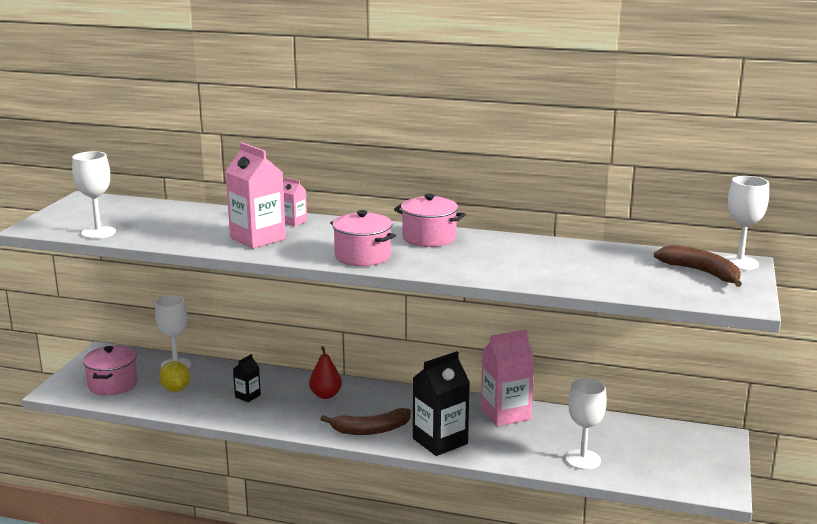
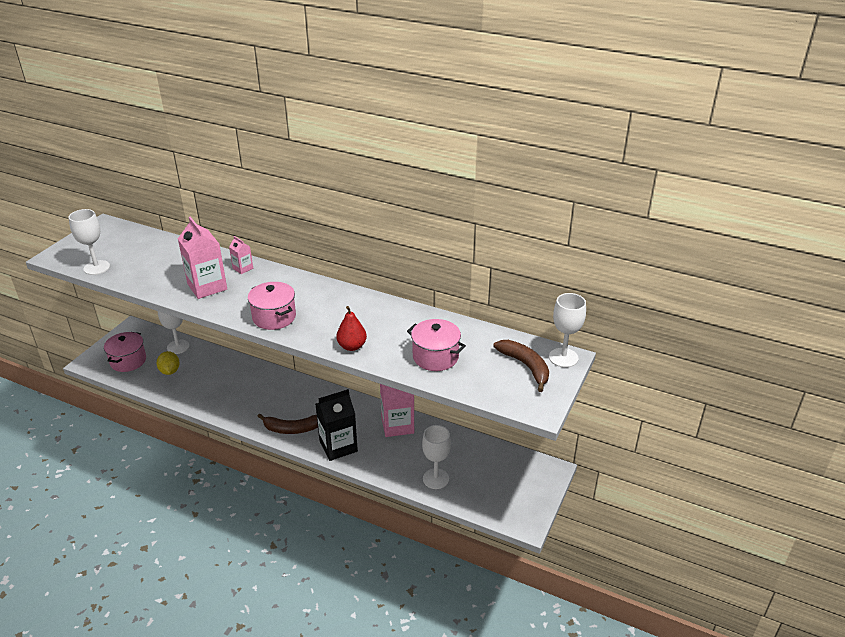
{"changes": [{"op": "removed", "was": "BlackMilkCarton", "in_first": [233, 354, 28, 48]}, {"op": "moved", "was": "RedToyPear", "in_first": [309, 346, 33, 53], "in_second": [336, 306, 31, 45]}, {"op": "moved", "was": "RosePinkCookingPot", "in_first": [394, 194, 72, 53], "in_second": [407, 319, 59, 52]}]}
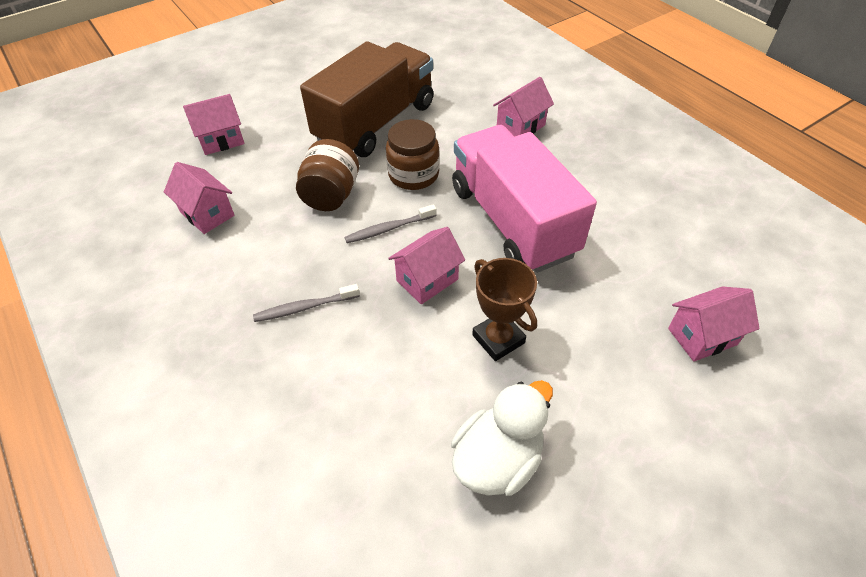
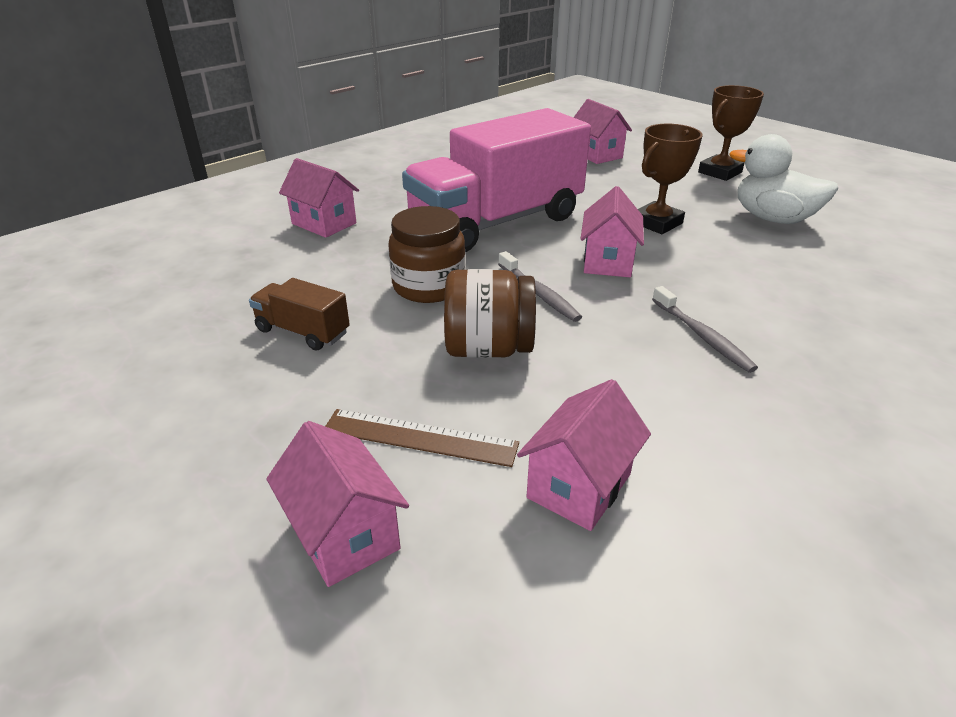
{"changes": [{"op": "added", "now": "BrownRuler", "in_second": [325, 409, 194, 58]}, {"op": "added", "now": "BrownTrophy", "in_second": [698, 85, 66, 96]}, {"op": "turned", "was": "RosePinkCottage", "in_first": [388, 227, 77, 77], "in_second": [580, 186, 64, 91], "clockwise": 60}, {"op": "resized", "was": "BrownTruck", "in_first": [300, 41, 133, 116], "in_second": [249, 278, 101, 73], "ratio": 0.42}]}
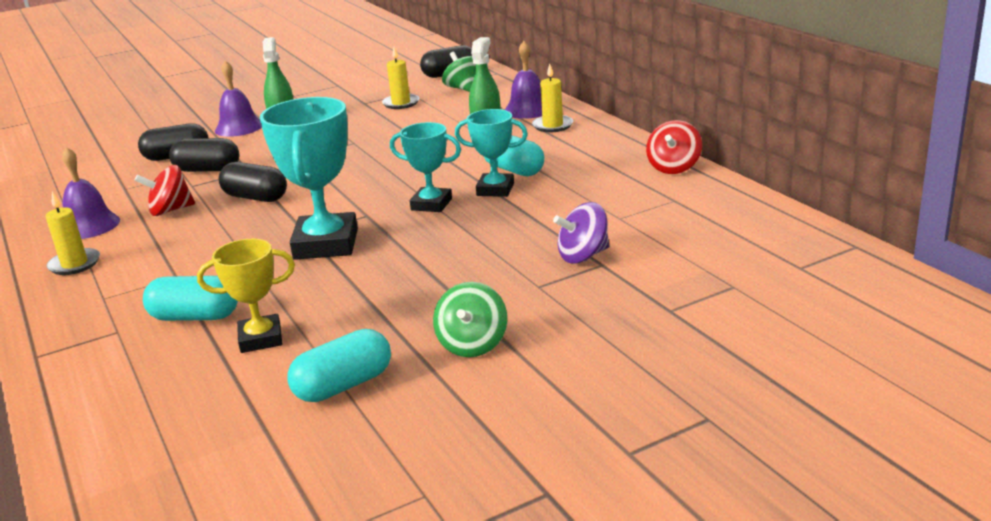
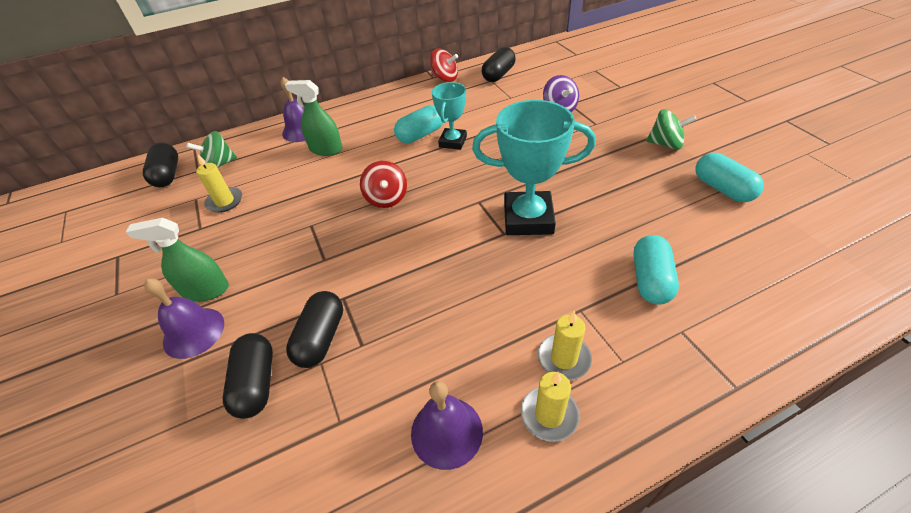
{"changes": [{"op": "removed", "was": "GoldenTrophy", "in_first": [197, 239, 98, 114]}, {"op": "removed", "was": "TurquoiseTrophy", "in_first": [390, 122, 71, 90]}, {"op": "moved", "was": "RedSpinningTop", "in_first": [135, 165, 60, 51], "in_second": [360, 161, 47, 47]}, {"op": "moved", "was": "BlackPill", "in_first": [219, 162, 68, 40], "in_second": [482, 47, 34, 35]}, {"op": "moved", "was": "GoldenWaxCandle", "in_first": [532, 63, 41, 69], "in_second": [538, 311, 54, 69]}]}
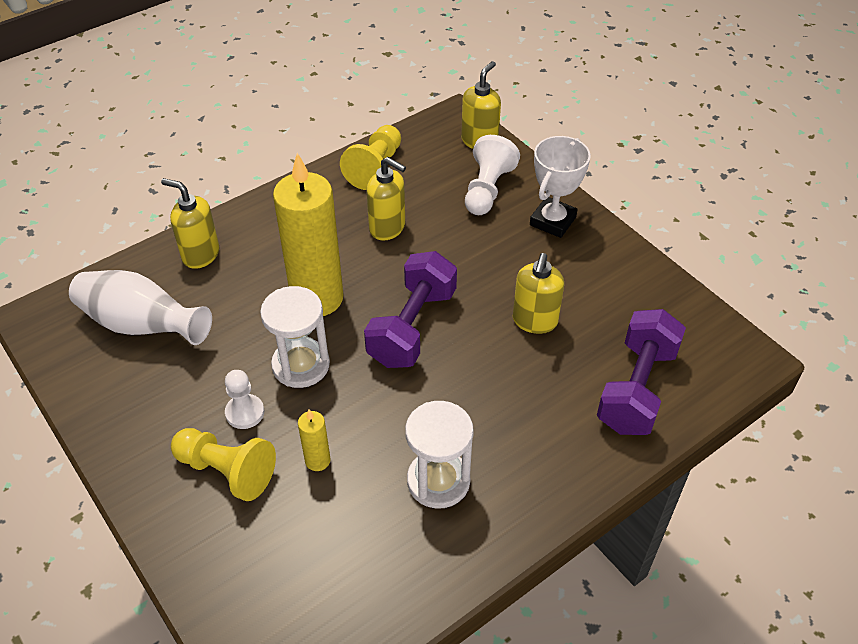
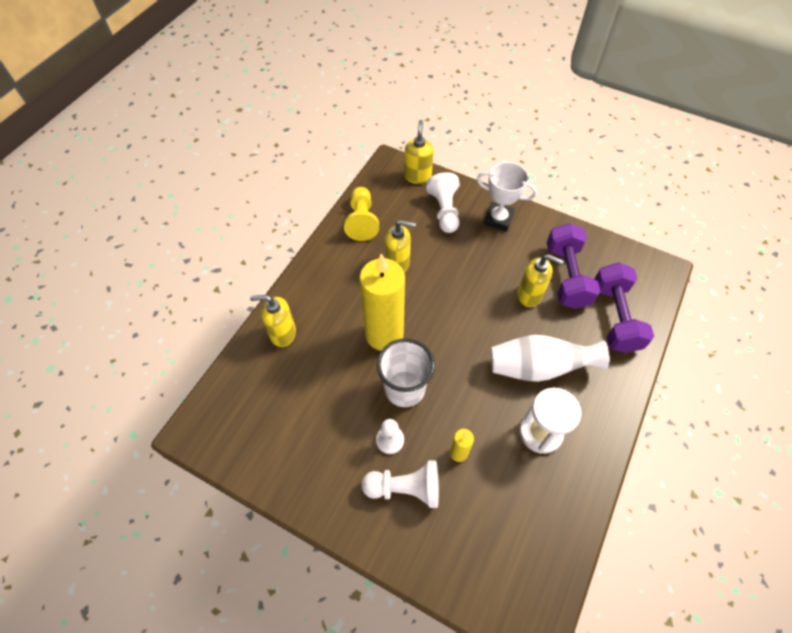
{"changes": [{"op": "moved", "was": "SnowWhiteFlowerVase", "in_first": [69, 270, 143, 75], "in_second": [491, 335, 118, 47]}, {"op": "moved", "was": "PurpleHandWeight", "in_first": [364, 251, 93, 117], "in_second": [547, 223, 53, 86]}, {"op": "replaced", "was": "SnowWhiteSandTimer", "now": "SnowWhiteTumbler", "in_first": [260, 286, 70, 102], "in_second": [377, 338, 58, 69]}, {"op": "recoloured", "was": "GoldenGamePawn", "now": "SnowWhiteGamePawn", "in_first": [171, 428, 105, 73], "in_second": [361, 460, 78, 48]}, {"op": "turned", "was": "GoldenPumpBottle", "in_first": [513, 253, 51, 81], "in_second": [517, 254, 47, 53], "clockwise": -60}, {"op": "turned", "was": "SnowWhiteTrophy", "in_first": [530, 136, 61, 102], "in_second": [477, 162, 60, 69], "clockwise": -75}]}
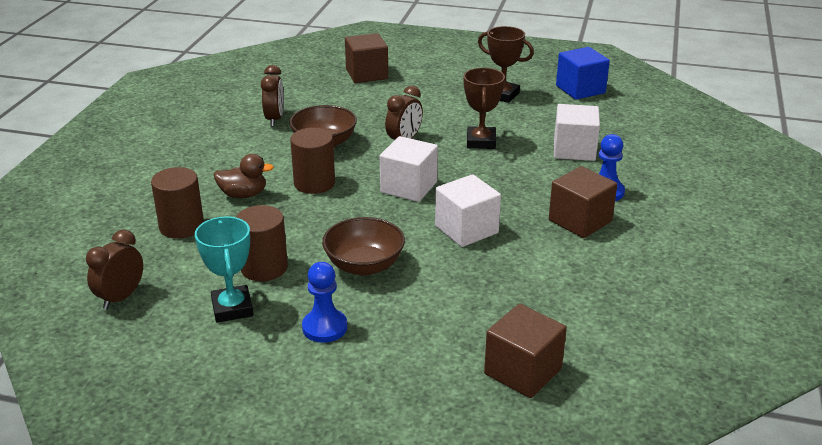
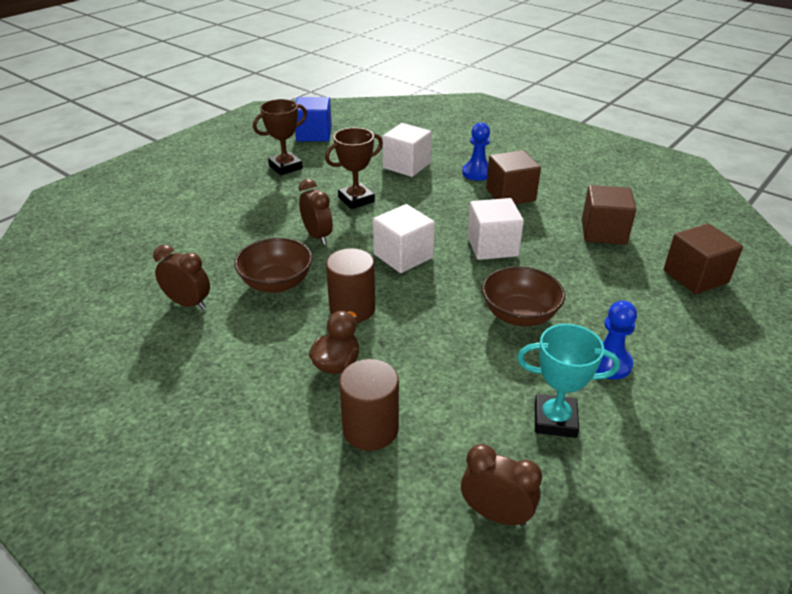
{"changes": [{"op": "removed", "was": "BrownSolidCylinder", "in_first": [236, 205, 52, 77]}, {"op": "moved", "was": "BrownCube", "in_first": [345, 33, 43, 50], "in_second": [582, 185, 54, 60]}, {"op": "turned", "was": "BrownAlarmClock", "in_first": [86, 230, 57, 79], "in_second": [461, 444, 81, 83], "clockwise": 150}, {"op": "turned", "was": "BrownTrophy", "in_first": [464, 68, 41, 81], "in_second": [325, 128, 58, 81], "clockwise": -60}]}
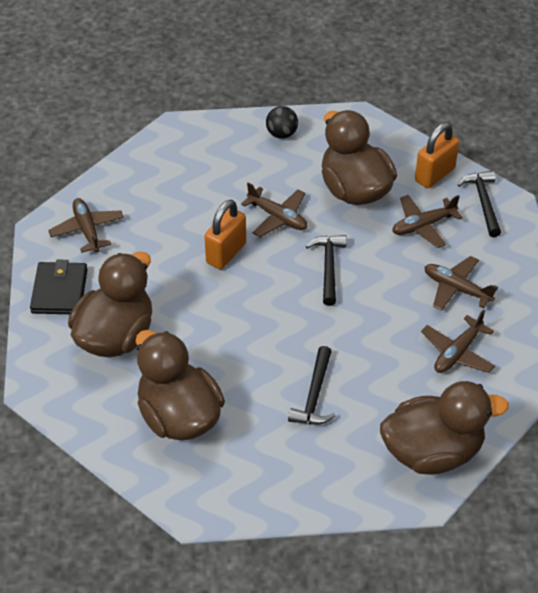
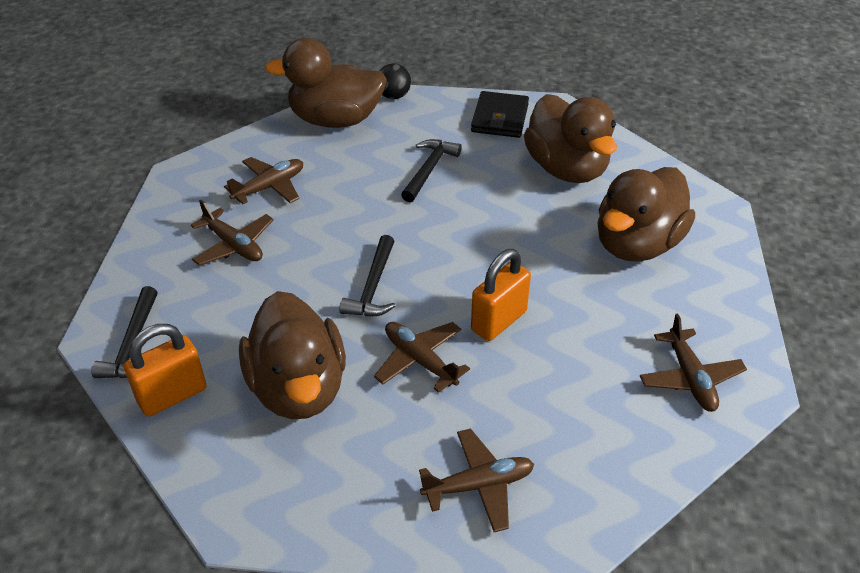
{"changes": [{"op": "moved", "was": "BlackCardWallet", "in_first": [30, 260, 58, 54], "in_second": [471, 91, 58, 47]}, {"op": "moved", "was": "BlackBall", "in_first": [266, 106, 32, 33], "in_second": [380, 63, 31, 36]}, {"op": "moved", "was": "BrownPlane", "in_first": [392, 195, 71, 53], "in_second": [419, 429, 115, 103]}]}
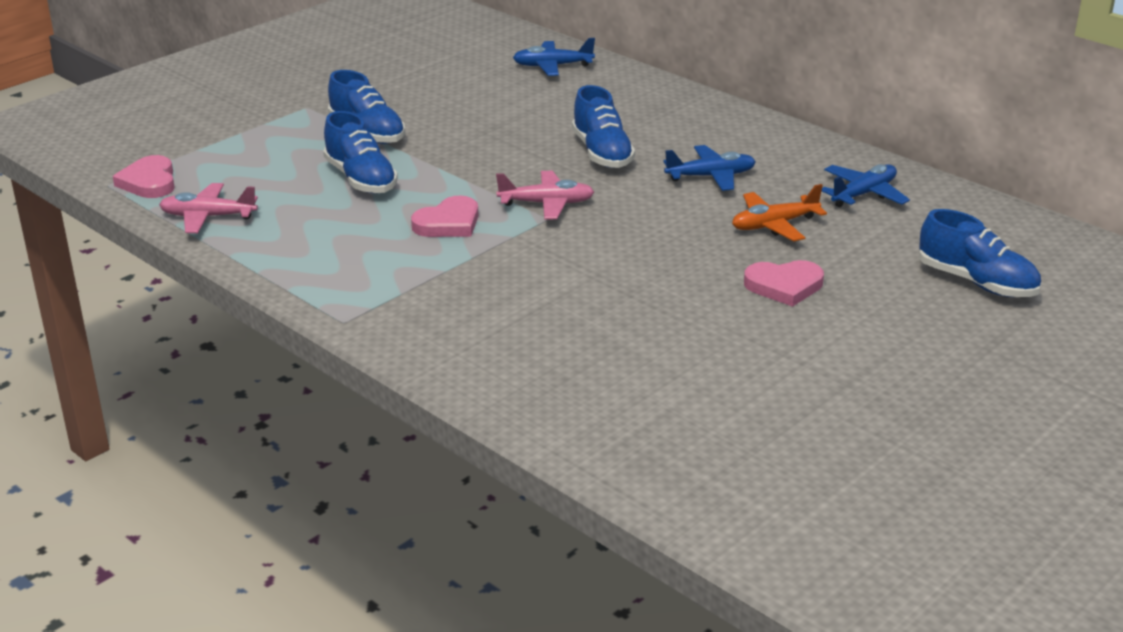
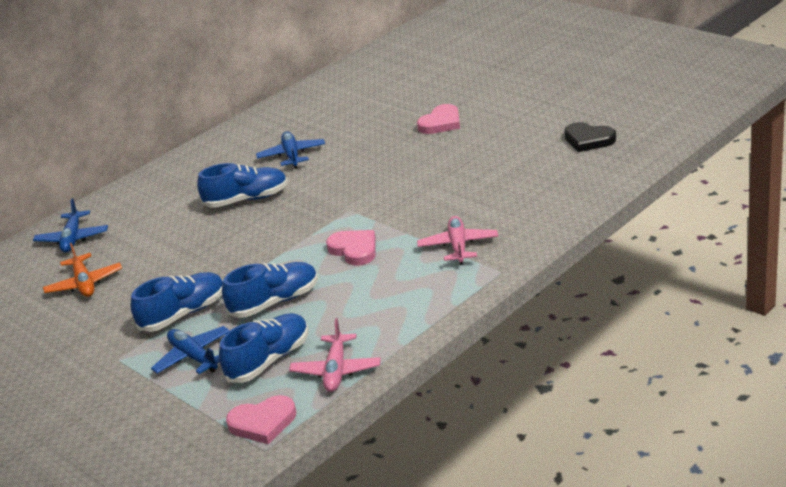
{"changes": [{"op": "added", "now": "BlackHeartShape", "in_second": [564, 122, 52, 30]}, {"op": "moved", "was": "RosePinkPlane", "in_first": [496, 171, 98, 49], "in_second": [417, 216, 81, 49]}, {"op": "moved", "was": "BrightOrangePlane", "in_first": [732, 184, 95, 57], "in_second": [43, 243, 79, 54]}, {"op": "moved", "was": "RoyalBluePlane", "in_first": [822, 164, 88, 43], "in_second": [151, 326, 79, 48]}, {"op": "moved", "was": "RoyalBlueShoe", "in_first": [919, 209, 122, 88], "in_second": [219, 313, 89, 70]}, {"op": "turned", "was": "RosePinkHeartShape", "in_first": [744, 260, 80, 47], "in_second": [417, 104, 43, 30], "clockwise": 45}]}
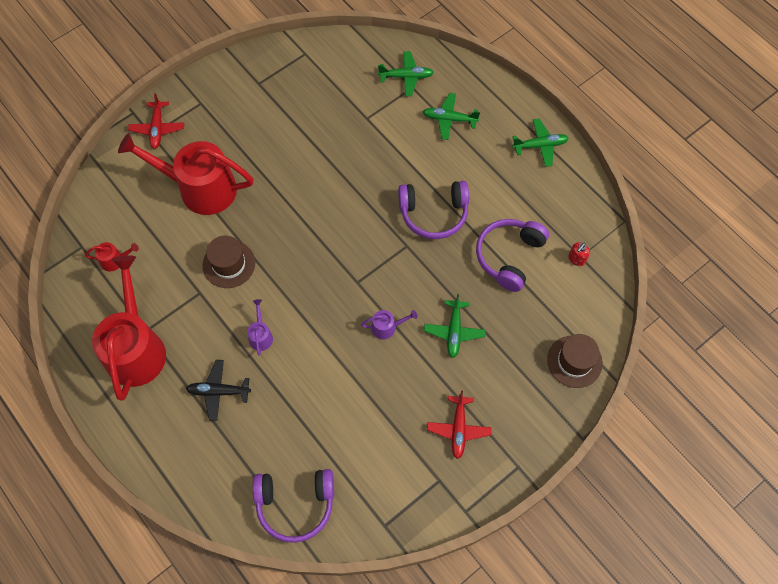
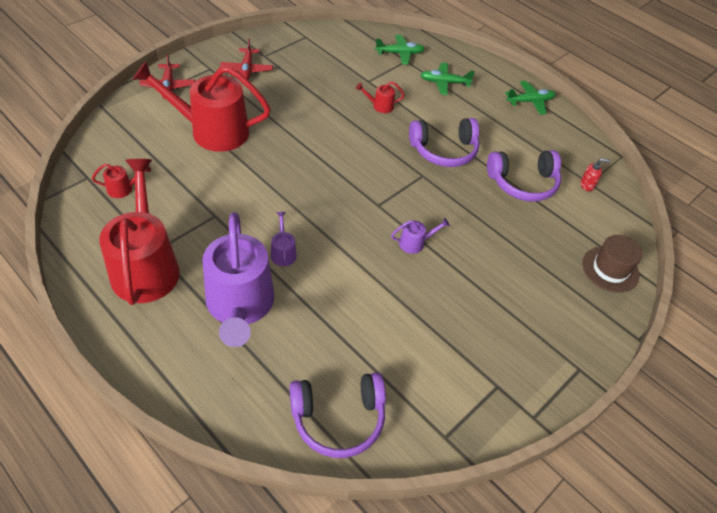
{"changes": [{"op": "removed", "was": "BrownHat", "in_first": [202, 236, 53, 52]}, {"op": "removed", "was": "EmeraldPlane", "in_first": [424, 294, 62, 64]}, {"op": "added", "now": "RedWateringPot", "in_second": [356, 81, 49, 32]}, {"op": "moved", "was": "RedPlane", "in_first": [427, 390, 64, 69], "in_second": [220, 38, 53, 42]}, {"op": "replaced", "was": "BlackPlane", "now": "PurpleWateringPot", "in_first": [186, 360, 65, 61], "in_second": [202, 212, 72, 135]}, {"op": "turned", "was": "PurpleOverEarHeadphones", "in_first": [476, 219, 73, 73], "in_second": [487, 150, 74, 52], "clockwise": -120}, {"op": "turned", "was": "RedPumpBottle", "in_first": [568, 242, 22, 24], "in_second": [580, 158, 31, 33], "clockwise": -120}]}
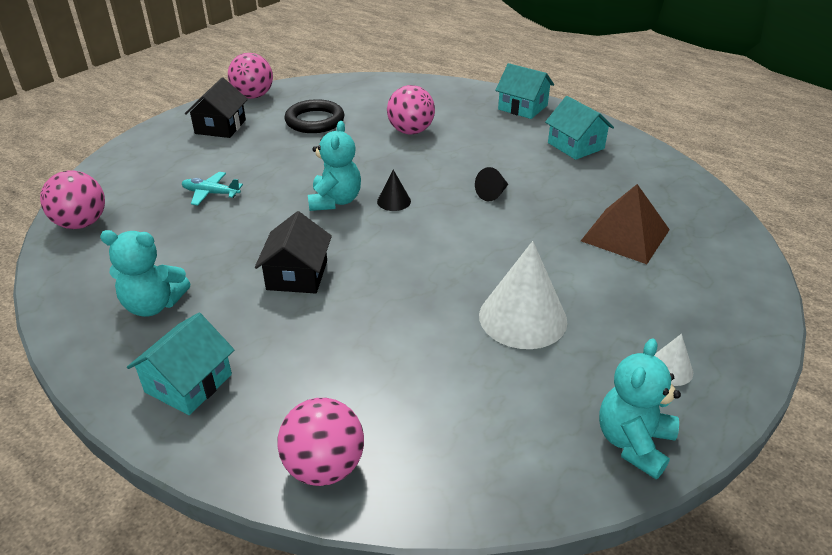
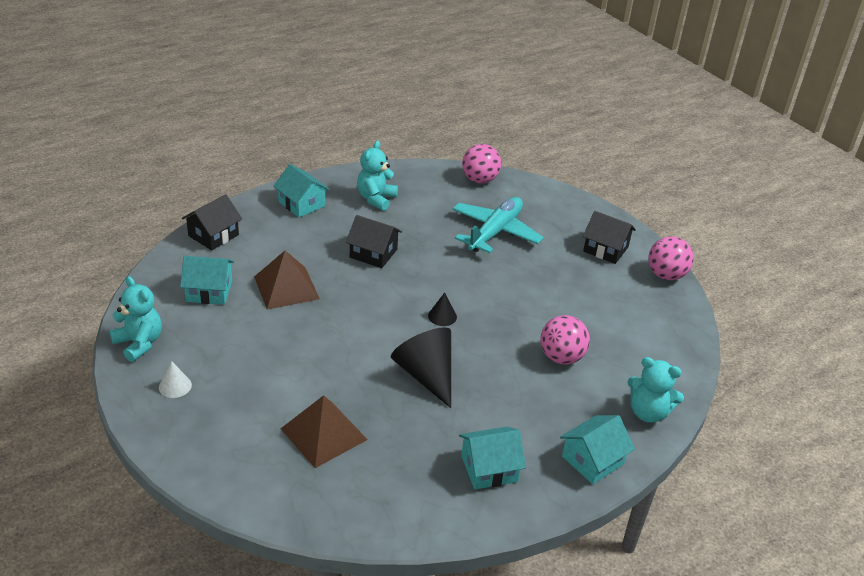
{"changes": [{"op": "removed", "was": "BlackTorus", "in_first": [285, 99, 59, 34]}, {"op": "removed", "was": "SnowWhiteSolidCone", "in_first": [479, 241, 88, 108]}, {"op": "added", "now": "TurquoiseCottage", "in_second": [180, 256, 54, 49]}, {"op": "added", "now": "BrownPyramidShape", "in_second": [254, 251, 66, 59]}, {"op": "moved", "was": "TurquoiseStuffedBear", "in_first": [308, 121, 53, 90], "in_second": [627, 357, 57, 66]}, {"op": "replaced", "was": "RosePinkBall", "now": "BlackCottage", "in_first": [277, 398, 87, 88], "in_second": [182, 194, 60, 56]}, {"op": "resized", "was": "TurquoisePlane", "in_first": [181, 172, 62, 34], "in_second": [452, 197, 92, 56], "ratio": 2.07}, {"op": "resized", "was": "BlackSolidCone", "in_first": [475, 167, 33, 34], "in_second": [391, 327, 60, 81], "ratio": 2.11}]}
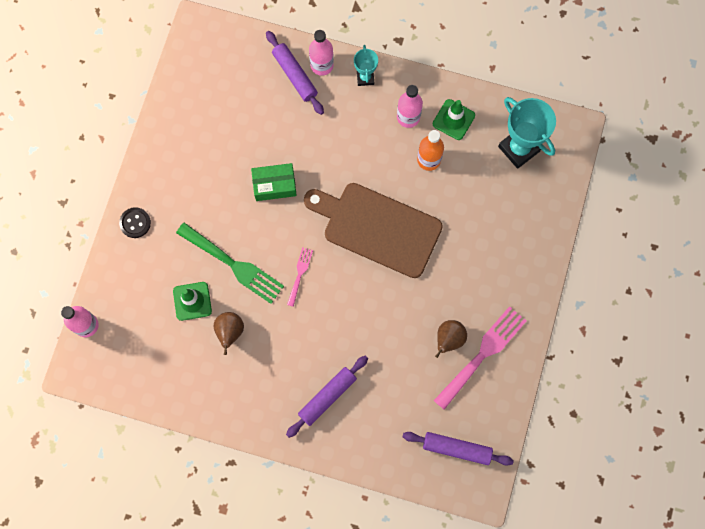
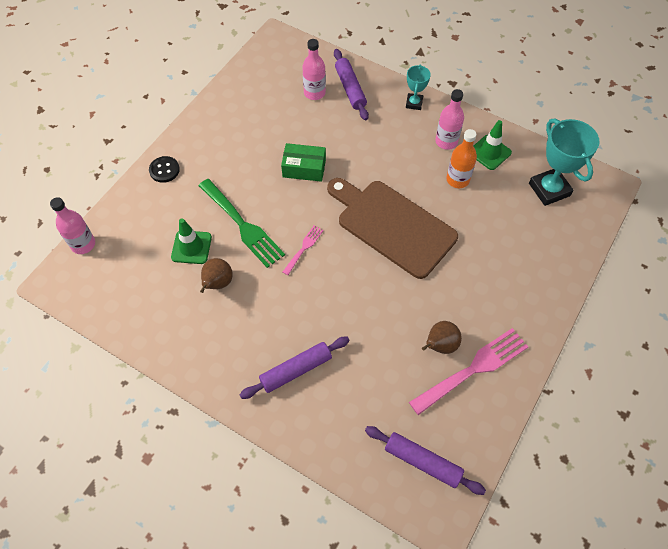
{"changes": [{"op": "moved", "was": "RosePinkDrinkBottle", "in_first": [309, 30, 25, 46], "in_second": [302, 39, 24, 61]}]}
